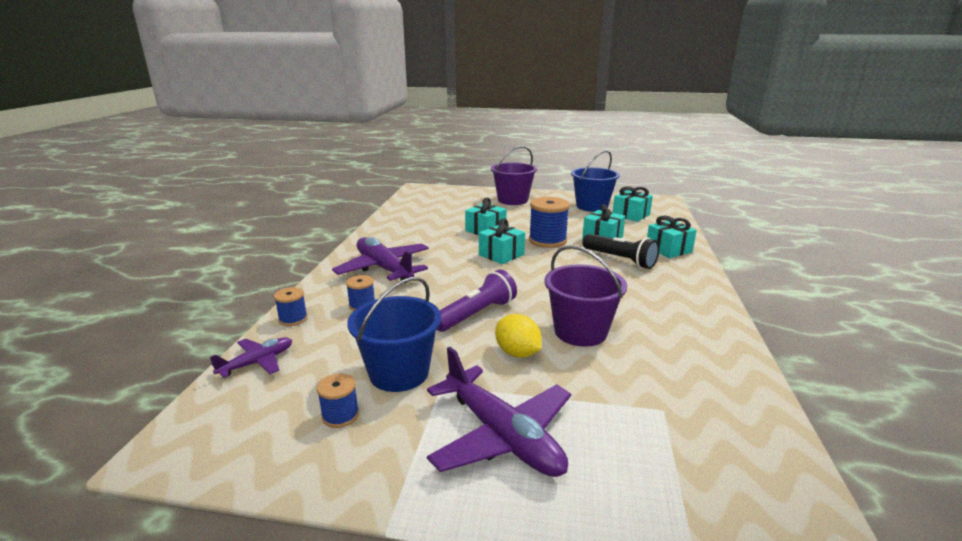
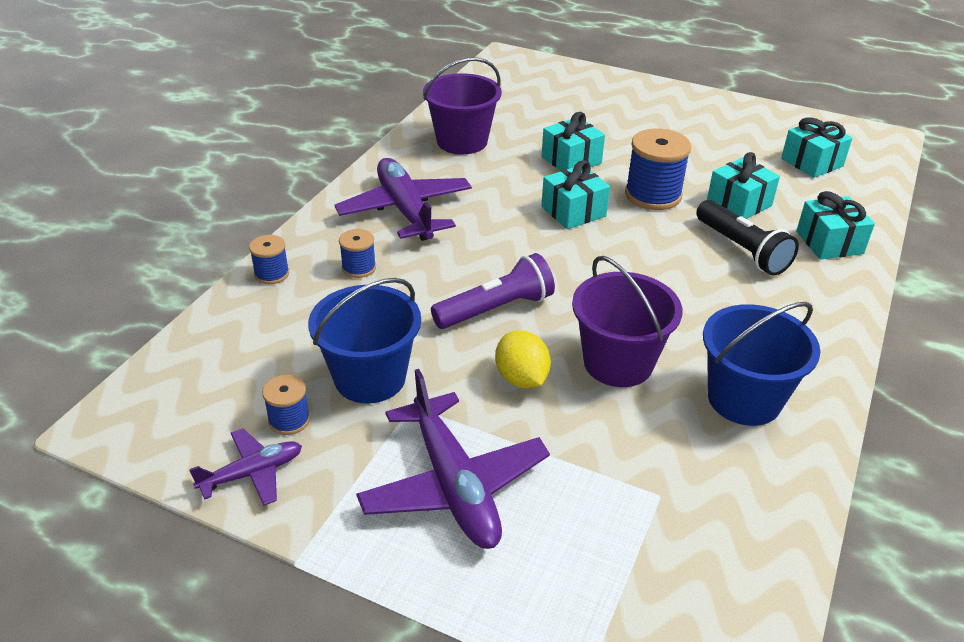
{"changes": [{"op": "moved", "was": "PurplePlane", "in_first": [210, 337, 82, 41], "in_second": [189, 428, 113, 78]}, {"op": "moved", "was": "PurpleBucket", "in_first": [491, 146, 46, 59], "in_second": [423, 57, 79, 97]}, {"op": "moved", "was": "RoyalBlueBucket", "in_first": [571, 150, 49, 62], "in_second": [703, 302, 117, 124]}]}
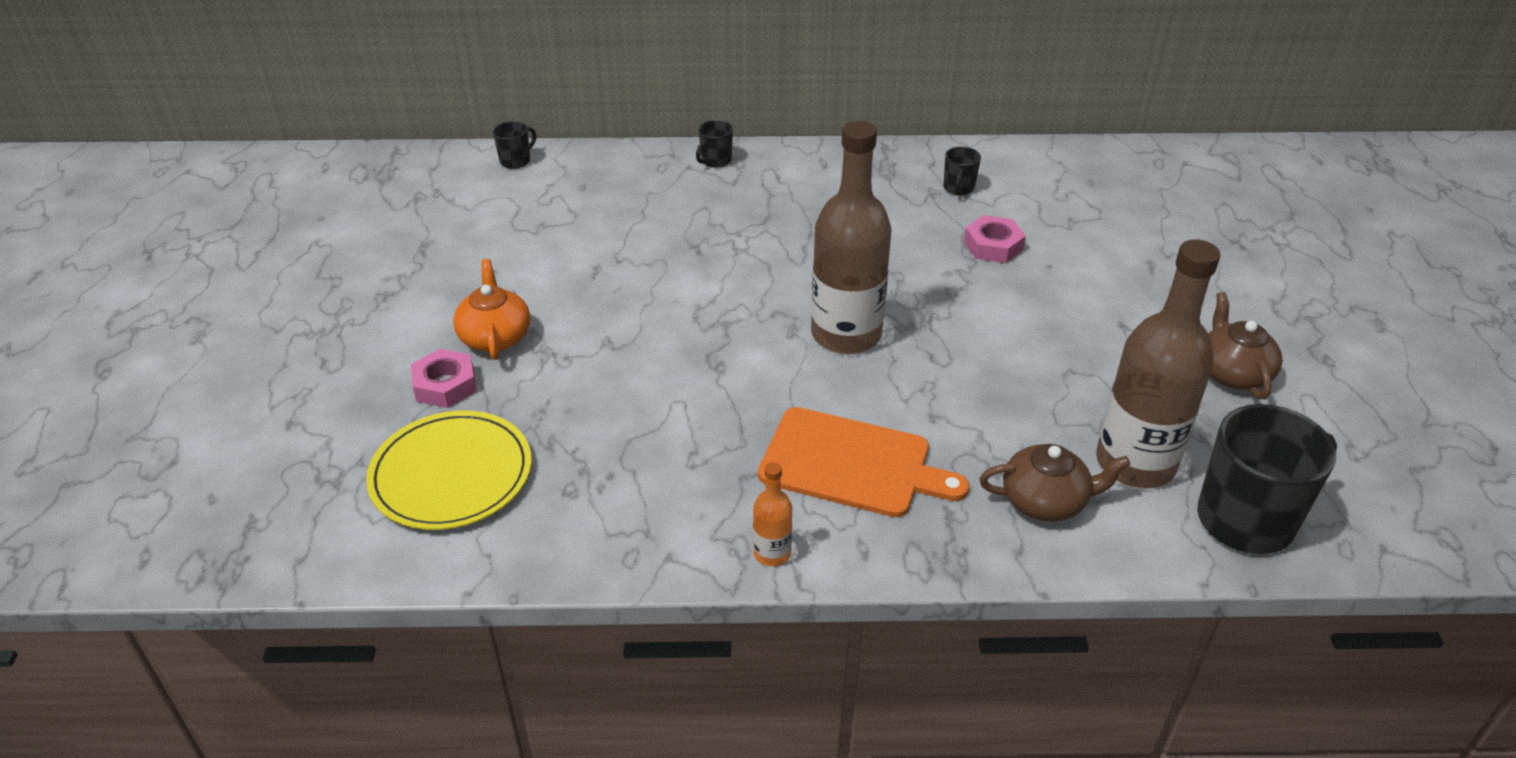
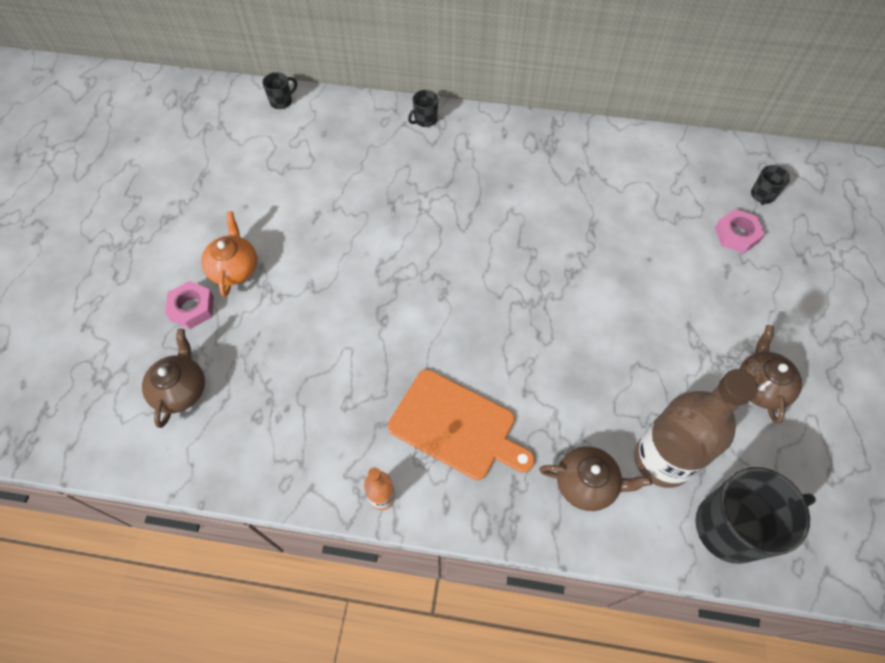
{"changes": [{"op": "removed", "was": "BrownDrinkBottle", "in_first": [811, 121, 81, 233]}, {"op": "moved", "was": "BlackCoffeeMug", "in_first": [943, 147, 38, 49], "in_second": [751, 165, 39, 40]}, {"op": "moved", "was": "RosePinkNut", "in_first": [964, 215, 62, 48], "in_second": [715, 209, 50, 44]}, {"op": "replaced", "was": "GoldenDinnerPlate", "now": "BrownChinaTeapot", "in_first": [366, 411, 165, 119], "in_second": [142, 329, 63, 99]}]}
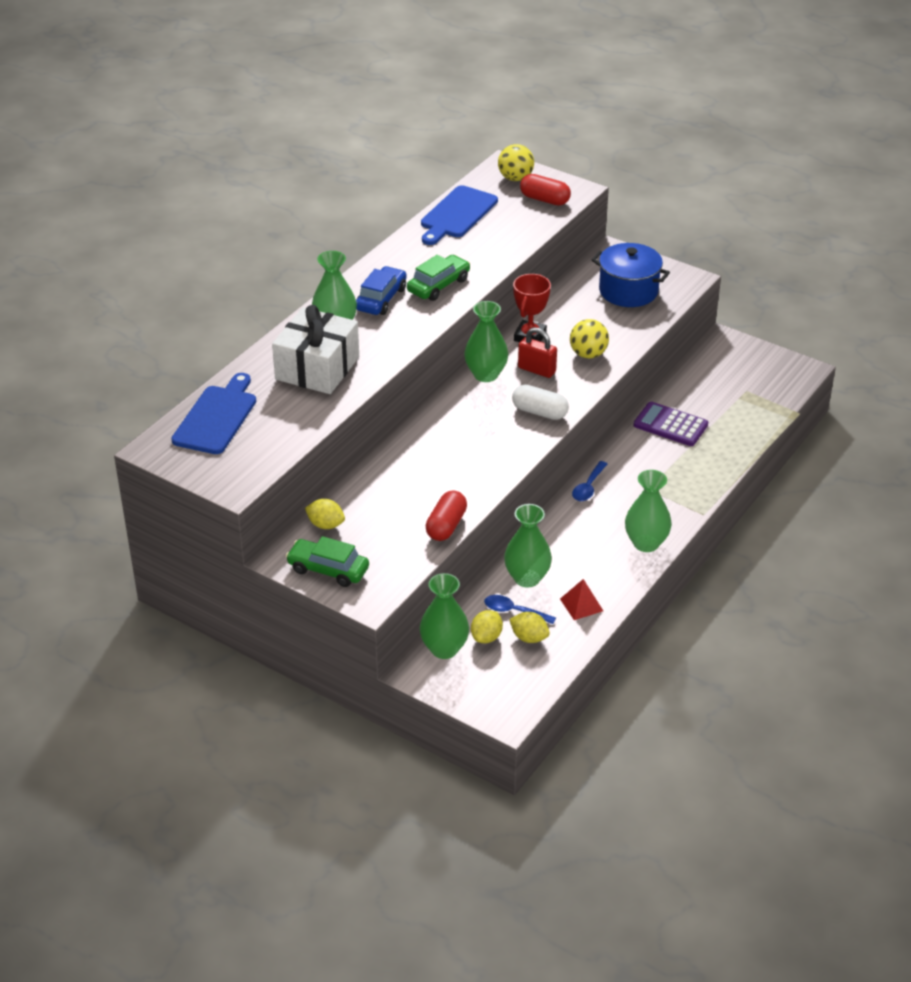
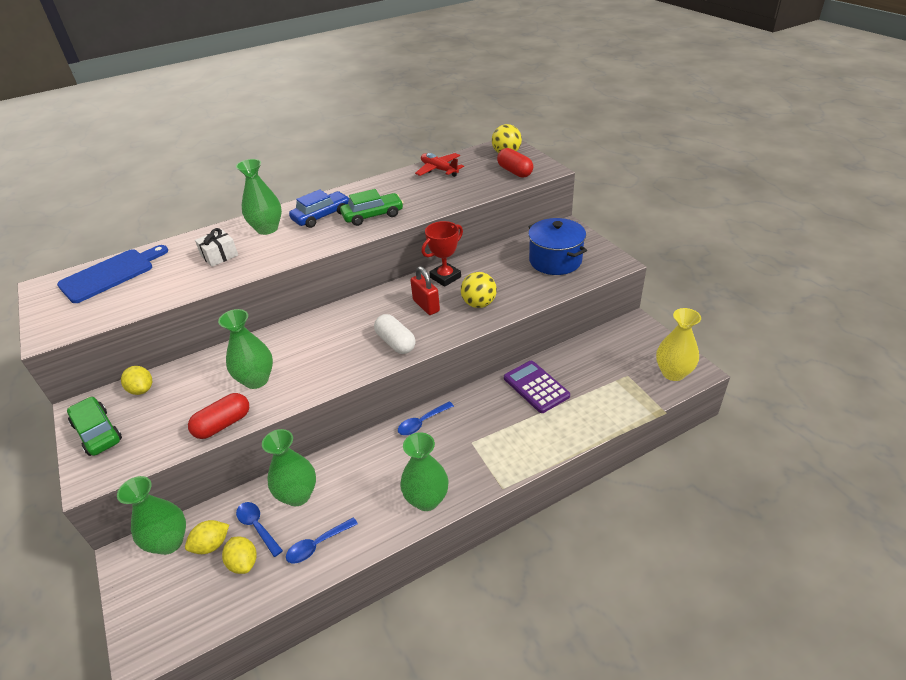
{"changes": [{"op": "added", "now": "GoldenFlowerVase", "in_second": [656, 308, 45, 73]}, {"op": "moved", "was": "EmeraldFlowerVase", "in_first": [464, 301, 44, 81], "in_second": [218, 309, 55, 80]}, {"op": "replaced", "was": "RoyalBlueChoppingBoard", "now": "RedPlane", "in_first": [421, 185, 77, 60], "in_second": [415, 153, 49, 24]}, {"op": "replaced", "was": "RedPyramidShape", "now": "RoyalBlueTeaspoon", "in_first": [560, 579, 43, 41], "in_second": [286, 517, 72, 46]}, {"op": "resized", "was": "SnowWhitePresent", "in_first": [272, 305, 87, 89], "in_second": [195, 228, 43, 39], "ratio": 0.5}]}
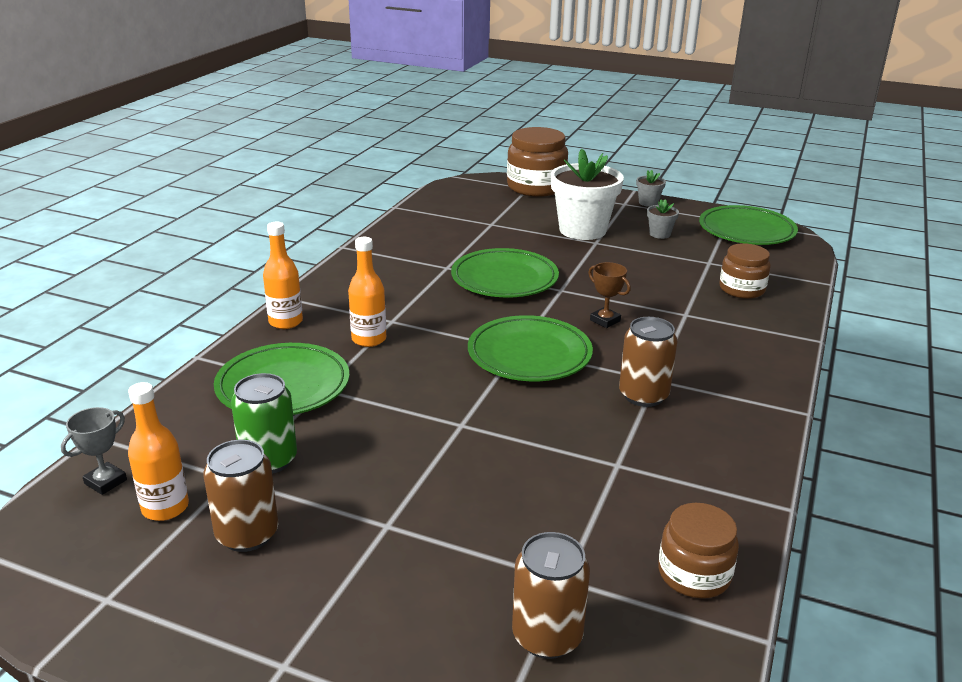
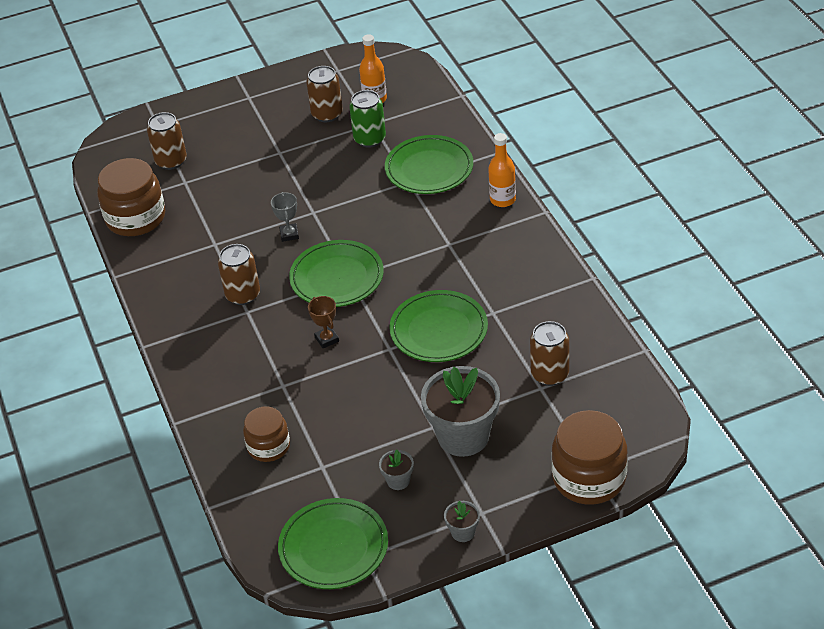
{"changes": [{"op": "removed", "was": "BrightOrangeDrinkBottle", "in_first": [348, 237, 38, 110]}, {"op": "added", "now": "BrownSodaCan", "in_second": [530, 321, 39, 65]}, {"op": "moved", "was": "GrayTrophy", "in_first": [61, 407, 66, 88], "in_second": [271, 192, 28, 50]}, {"op": "recoloured", "was": "SnowWhiteFlowerPot", "now": "GrayFlowerPot", "in_first": [551, 149, 73, 91], "in_second": [421, 366, 79, 91]}, {"op": "turned", "was": "BrownTrophy", "in_first": [588, 262, 43, 66], "in_second": [308, 296, 31, 52], "clockwise": 60}, {"op": "resized", "was": "BrownJamJar", "in_first": [658, 503, 81, 95], "in_second": [97, 158, 68, 78], "ratio": 1.63}]}
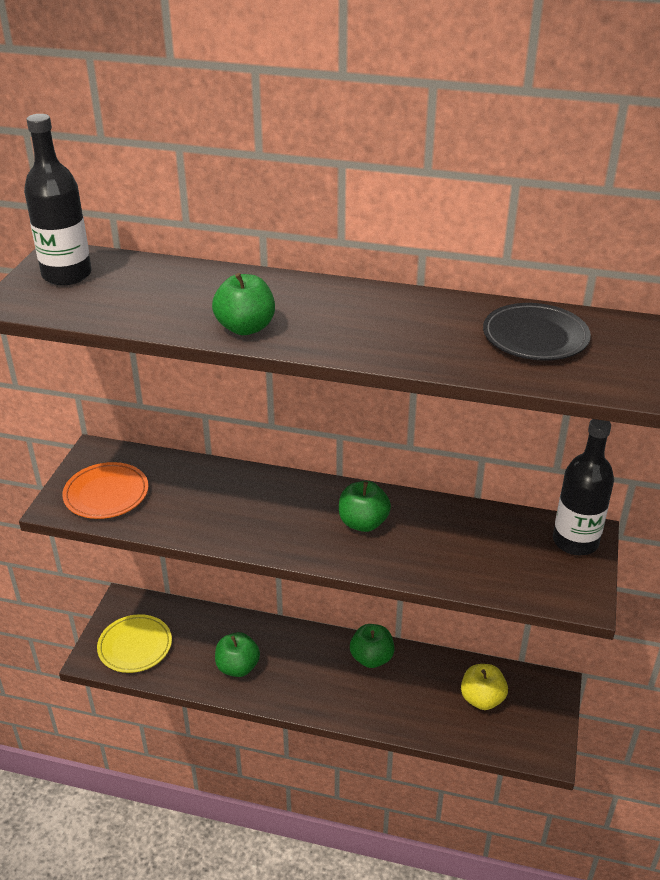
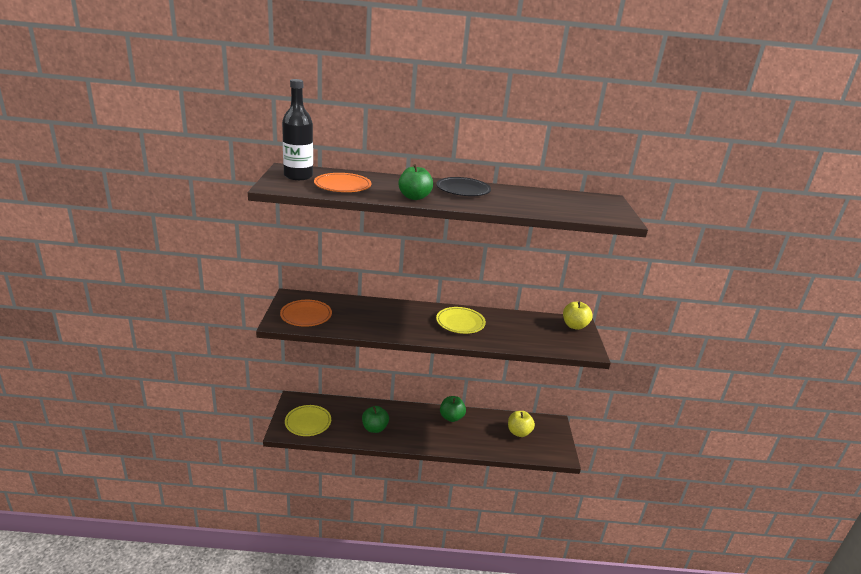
{"changes": [{"op": "added", "now": "BrightOrangeDinnerPlate", "in_second": [314, 173, 58, 19]}, {"op": "moved", "was": "BlackDinnerPlate", "in_first": [483, 303, 108, 58], "in_second": [436, 177, 55, 19]}, {"op": "replaced", "was": "EmeraldApple", "now": "GoldenDinnerPlate", "in_first": [339, 481, 52, 51], "in_second": [436, 307, 50, 27]}, {"op": "replaced", "was": "BlackDrinkBottle", "now": "GoldenApple", "in_first": [553, 419, 61, 136], "in_second": [563, 302, 30, 28]}]}
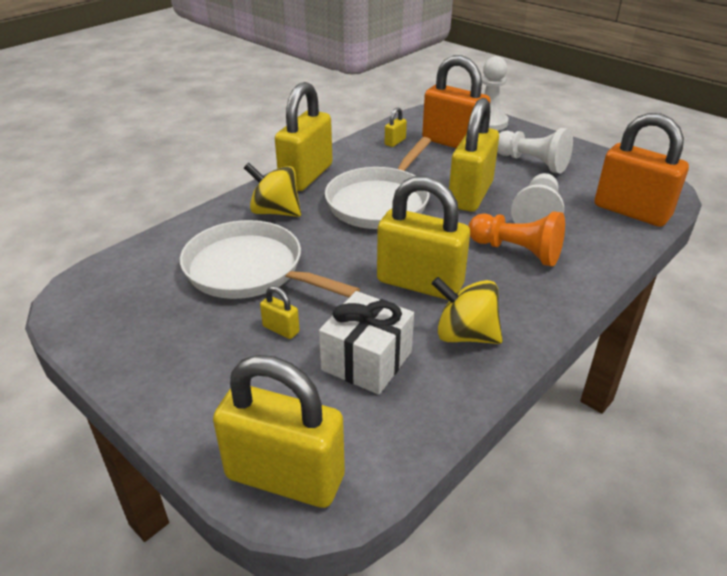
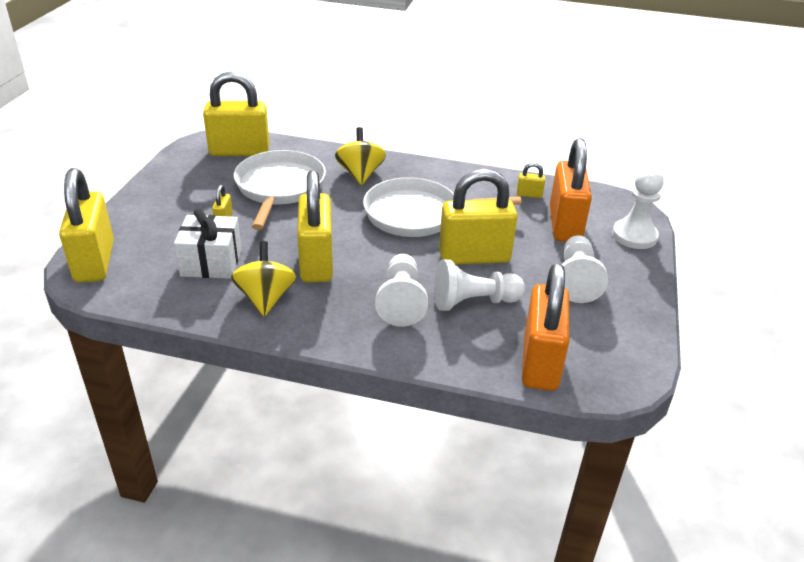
{"changes": [{"op": "moved", "was": "GoldenSmallLock", "in_first": [275, 82, 57, 109], "in_second": [203, 72, 66, 84]}, {"op": "recoloured", "was": "BrightOrangeGamePawn", "now": "SnowWhiteGamePawn", "in_first": [468, 211, 97, 56], "in_second": [375, 254, 53, 73]}]}
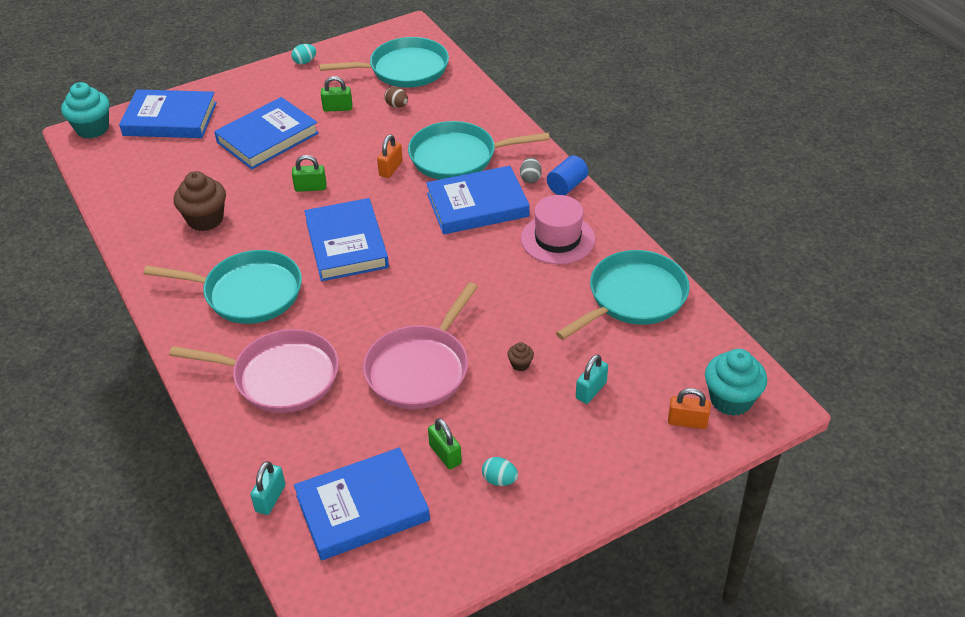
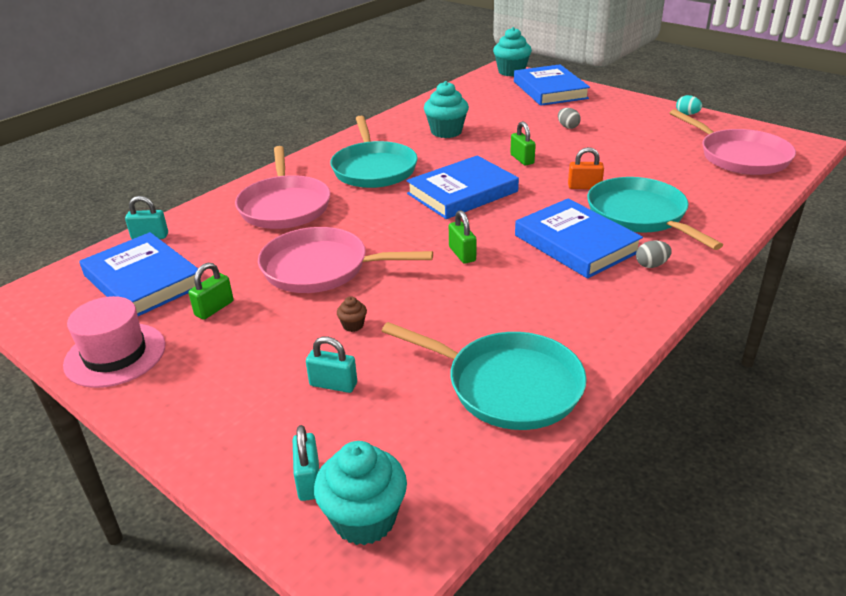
{"changes": [{"op": "removed", "was": "BrownEgg", "in_first": [384, 87, 24, 21]}, {"op": "removed", "was": "TurquoiseEgg", "in_first": [482, 457, 36, 29]}, {"op": "removed", "was": "RoyalBlueSolidCylinder", "in_first": [547, 155, 41, 40]}, {"op": "moved", "was": "EmeraldSmallLock", "in_first": [321, 76, 31, 36], "in_second": [449, 210, 28, 54]}, {"op": "moved", "was": "RosePinkHat", "in_first": [521, 195, 74, 70], "in_second": [63, 296, 102, 92]}, {"op": "replaced", "was": "RoyalBlueBook", "now": "GrayEgg", "in_first": [214, 97, 105, 72], "in_second": [558, 108, 23, 21]}, {"op": "recoloured", "was": "BrownFairyCake", "now": "TurquoiseFairyCake", "in_first": [174, 171, 52, 60], "in_second": [424, 81, 45, 57]}, {"op": "recoloured", "was": "TurquoiseFryingPan", "now": "RosePinkFryingPan", "in_first": [319, 37, 130, 51], "in_second": [670, 109, 126, 66]}, {"op": "recoloured", "was": "BrightOrangeSmallLock", "now": "TurquoiseSmallLock", "in_first": [668, 388, 43, 41], "in_second": [293, 425, 26, 76]}]}
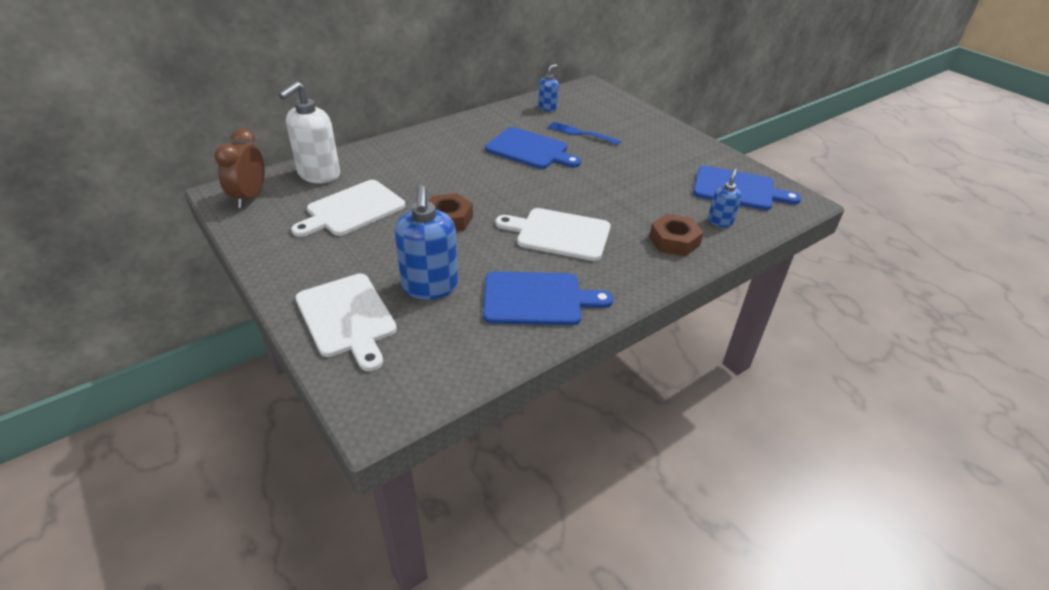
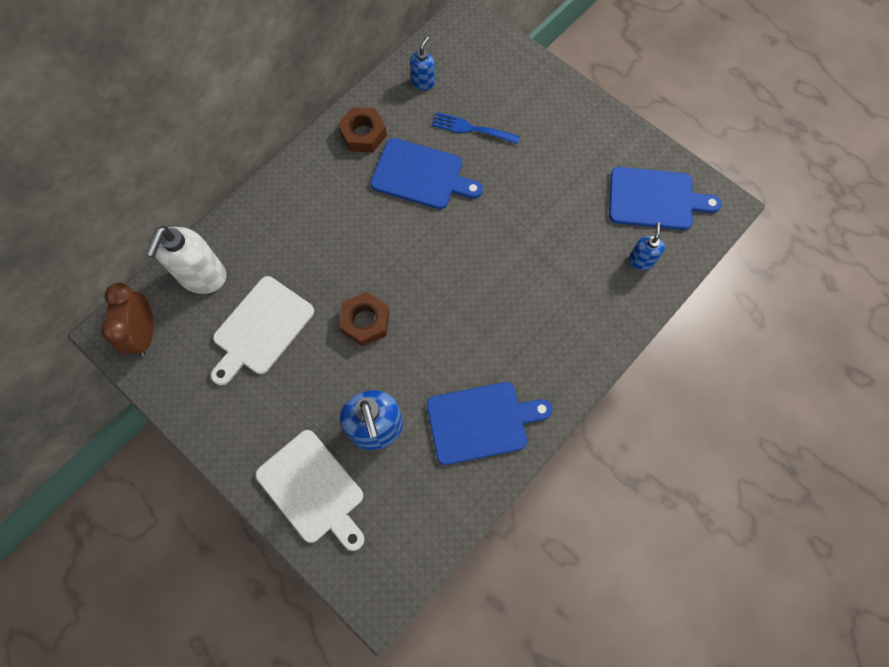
{"changes": [{"op": "removed", "was": "SnowWhiteChoppingBoard", "in_first": [495, 208, 116, 53]}, {"op": "moved", "was": "BrownNut", "in_first": [649, 214, 54, 43], "in_second": [338, 107, 49, 46]}]}
